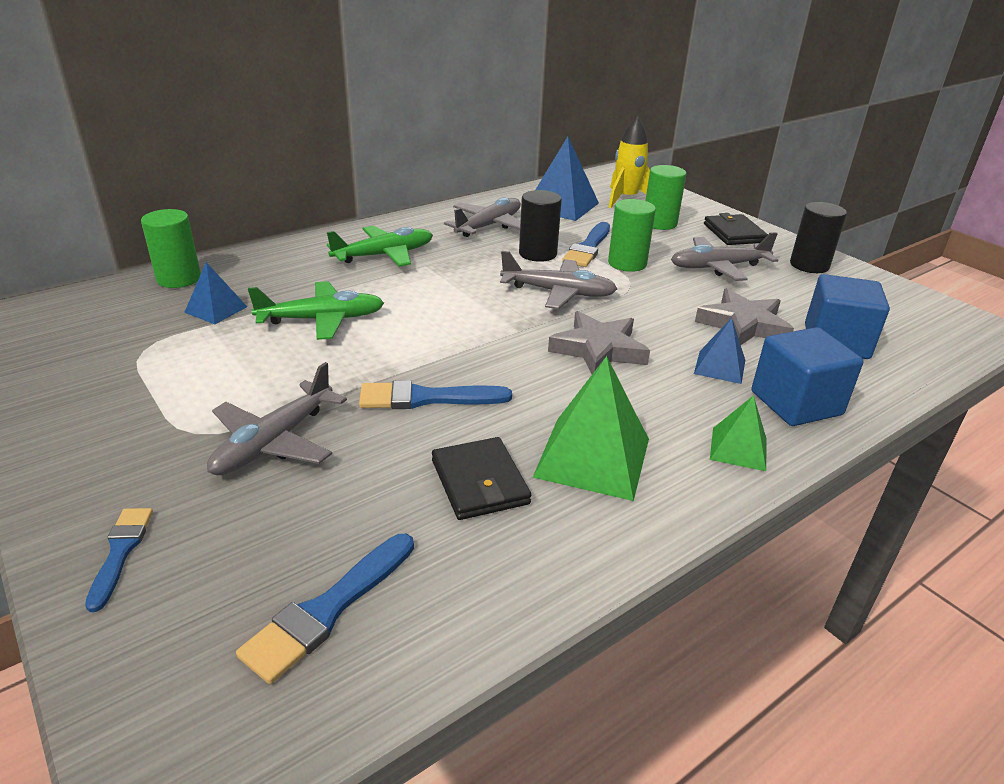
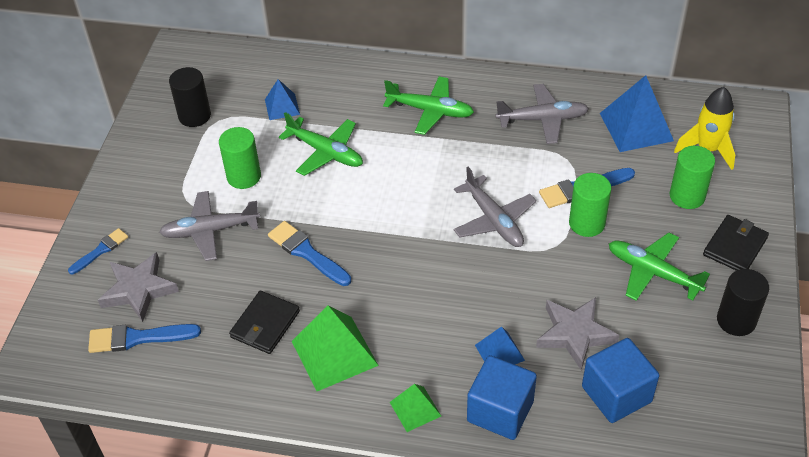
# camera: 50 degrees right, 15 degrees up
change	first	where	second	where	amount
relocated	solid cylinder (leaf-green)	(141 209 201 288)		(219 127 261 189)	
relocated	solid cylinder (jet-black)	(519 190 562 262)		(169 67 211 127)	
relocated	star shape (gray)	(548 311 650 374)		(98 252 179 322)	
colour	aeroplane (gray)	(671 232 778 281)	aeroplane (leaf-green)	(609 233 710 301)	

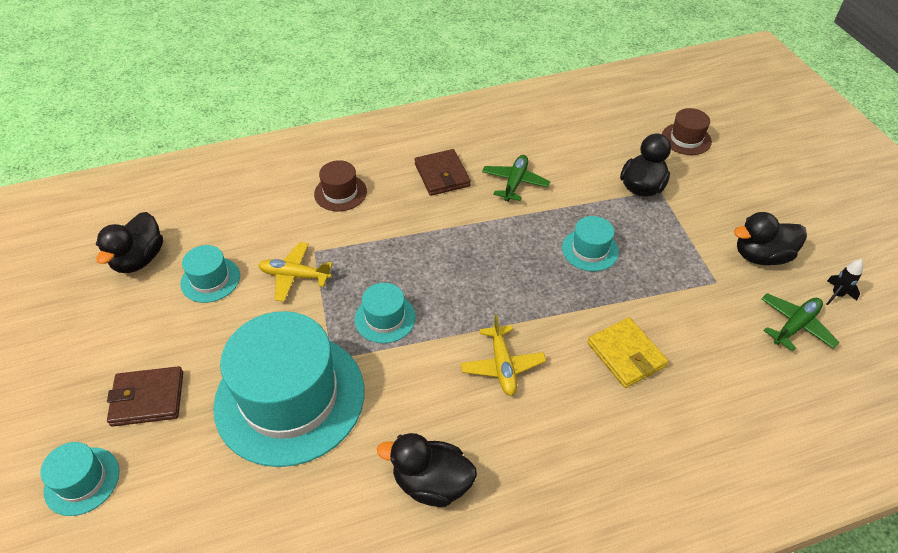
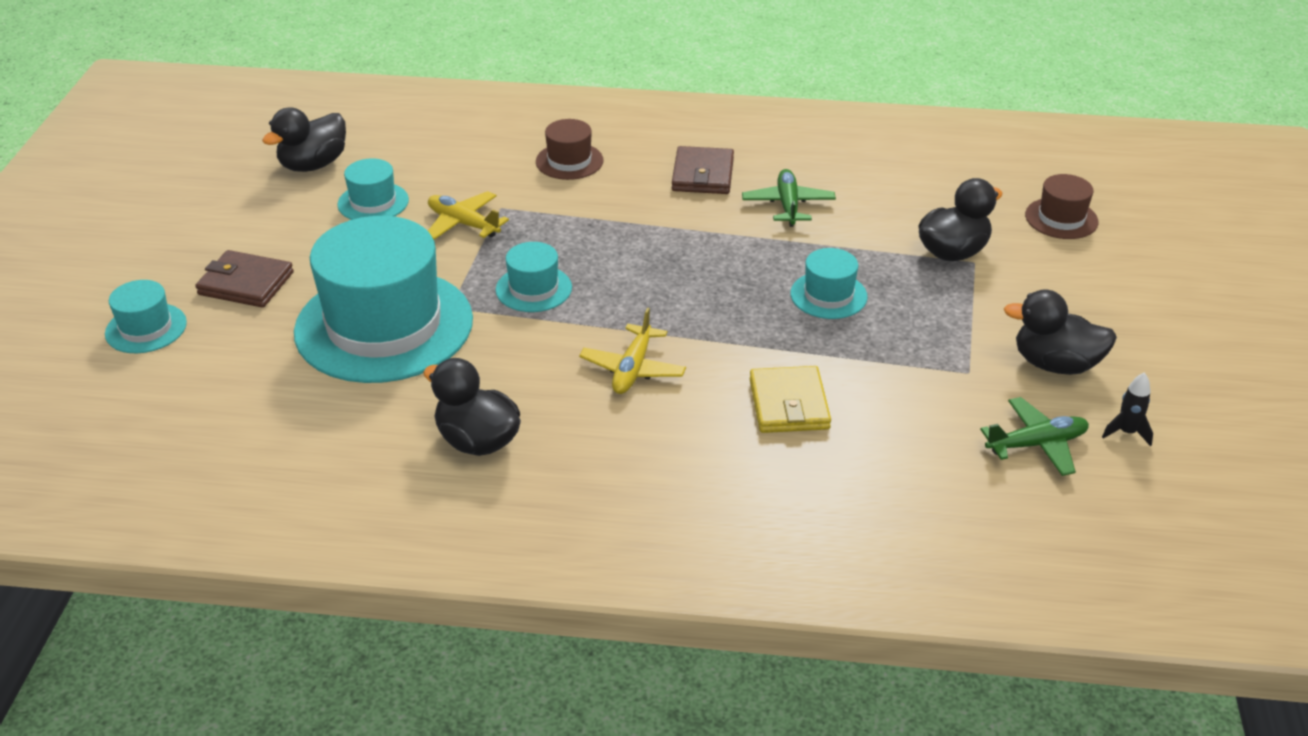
# camera: 25 degrees right, 10 degrees down
change	first	where	second	where	amount
spun	aeroplane (leaf-green)	(482 155 550 202)		(742 169 836 227)	45 degrees counterclockwise

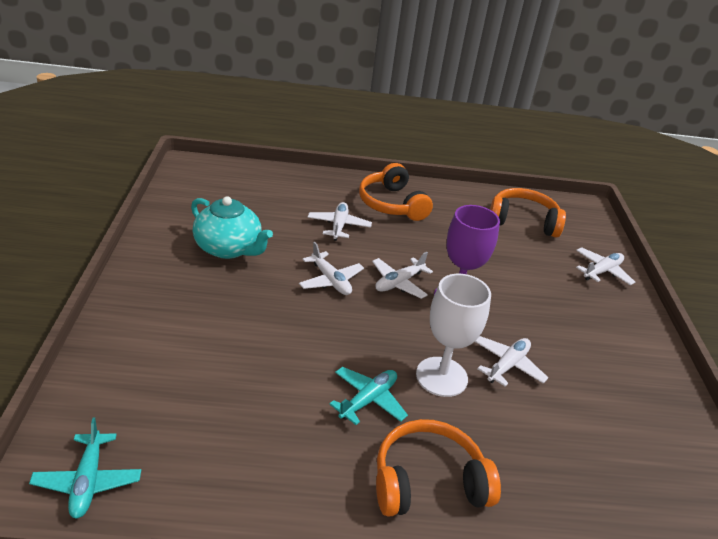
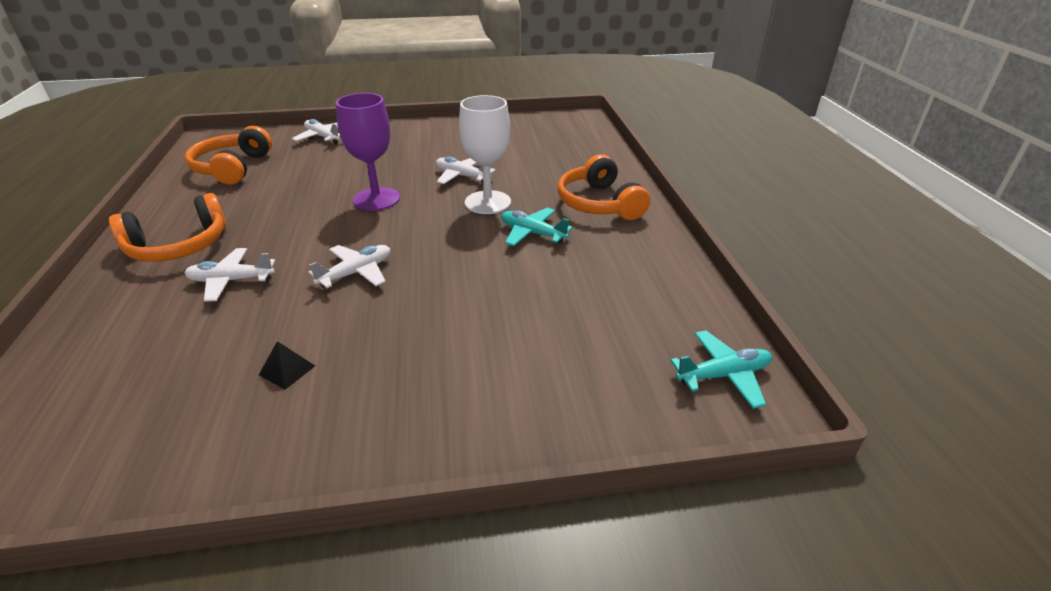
# camera: 95 degrees left, 0 degrees up
change	first	where	second	where	amount
missing	aeroplane (pure white)	(372 252 433 299)			
exchanged	china teapot (turquoise)	(191 196 273 259)	pyramid (jet-black)	(259 341 315 390)	

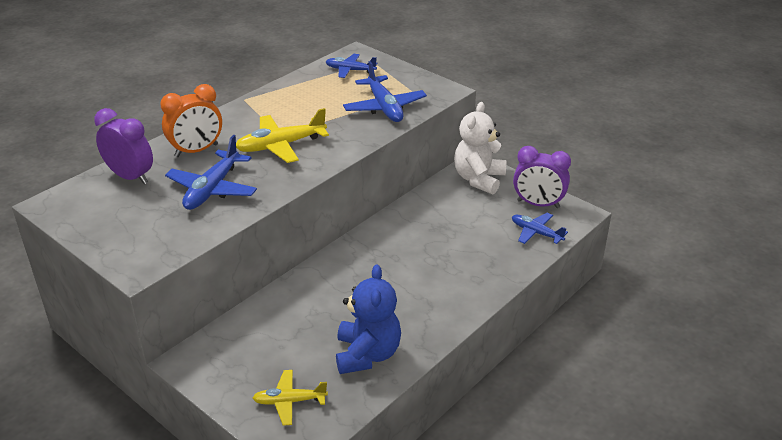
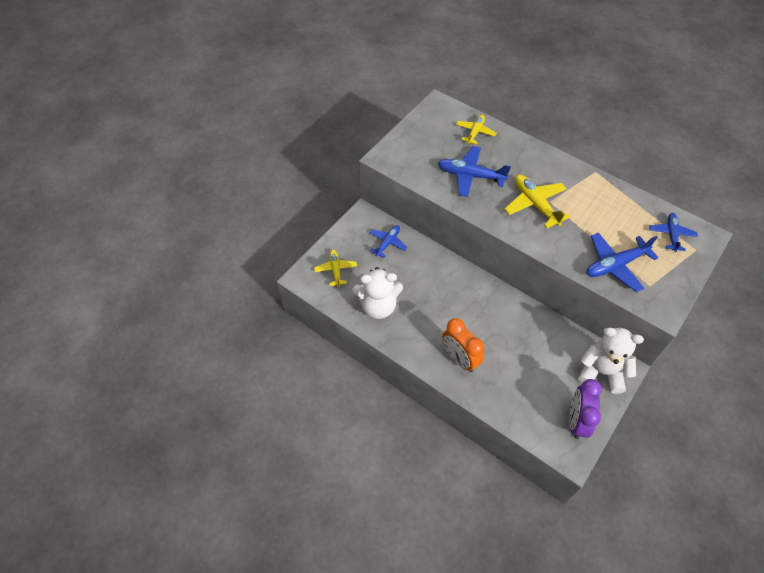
# camera: 85 degrees right, 20 degrees up
change	first	where	second	where	amount
relocated	bedside clock (bright orange)	(160 84 222 157)		(442 318 484 372)	
relocated	aeroplane (blue)	(512 213 568 244)		(370 225 408 258)	
exchanged	bedside clock (purple)	(94 108 153 184)	aeroplane (golden)	(456 115 496 144)	
colour	stuffed bear (blue)	(336 264 401 374)	stuffed bear (pure white)	(353 267 403 319)	

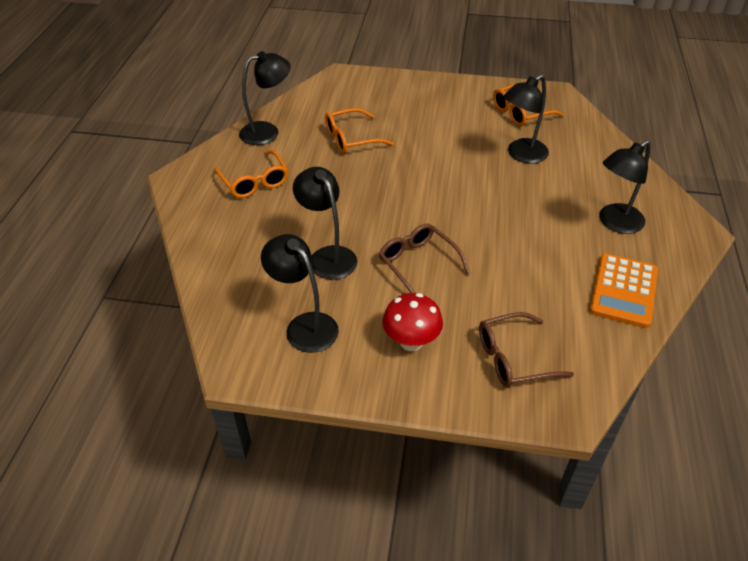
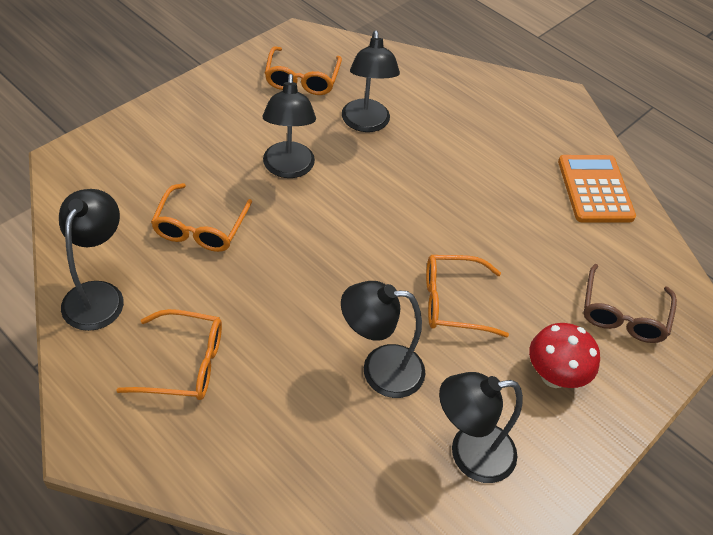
# camera: 60 degrees left, 5 degrees up
change	first	where	second	where	amount
relocated	reading lamp (jet-black)	(599 140 650 234)		(263 74 316 178)	
colour	spectacles (dark brown)	(379 224 470 293)	spectacles (bright orange)	(426 255 509 337)	
spun	calculator (bright orange)	(589 253 658 328)		(558 155 636 222)	150 degrees counterclockwise

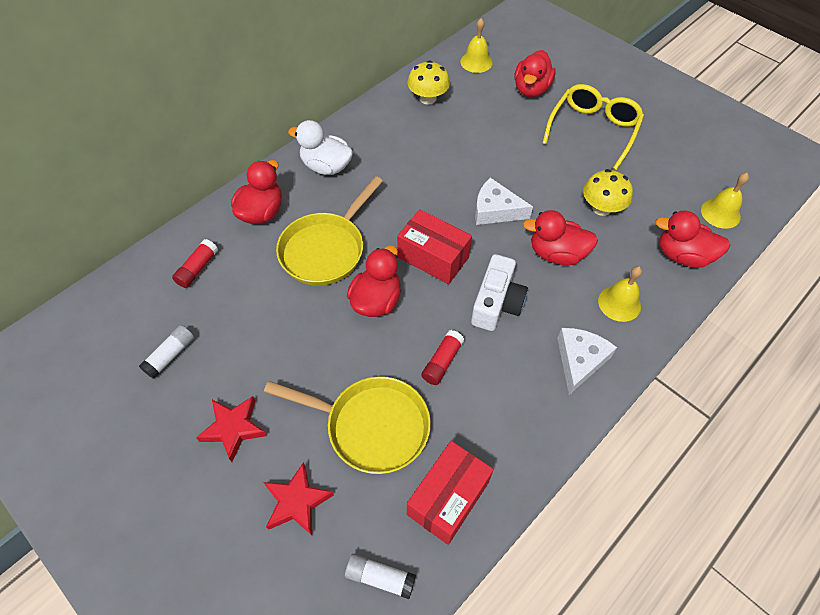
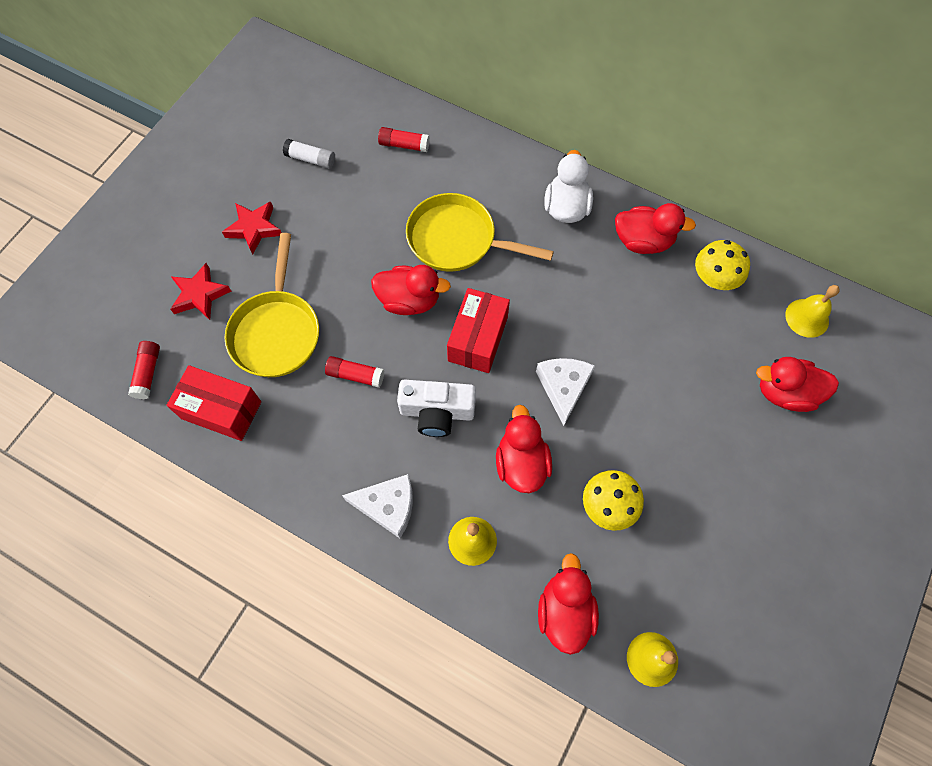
# camera: 75 degrees right, 10 degrees up
change	first	where	second	where	amount
missing	spectacles (golden)	(542 84 644 170)			
relocated	rubber duck (crimson)	(231 160 282 224)		(615 203 696 254)	
colour	glue stick (pure white)	(345 554 416 599)	glue stick (crimson)	(128 341 160 399)	

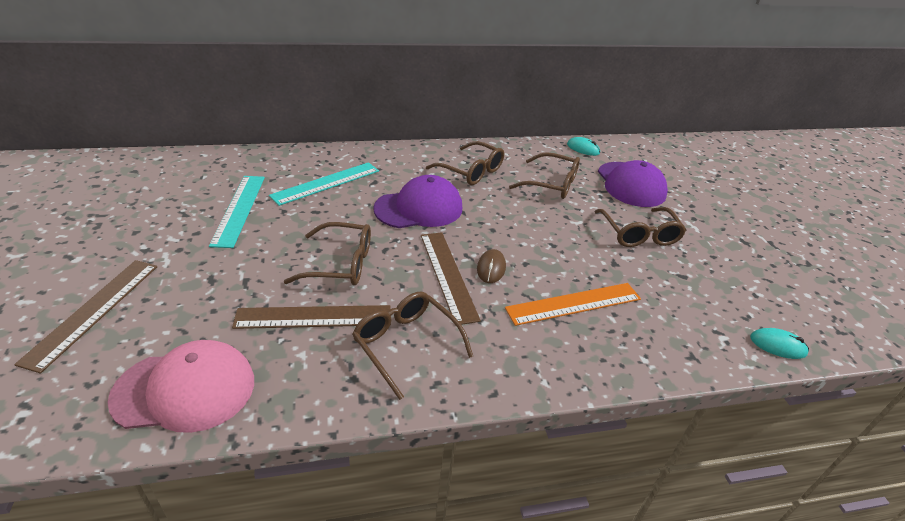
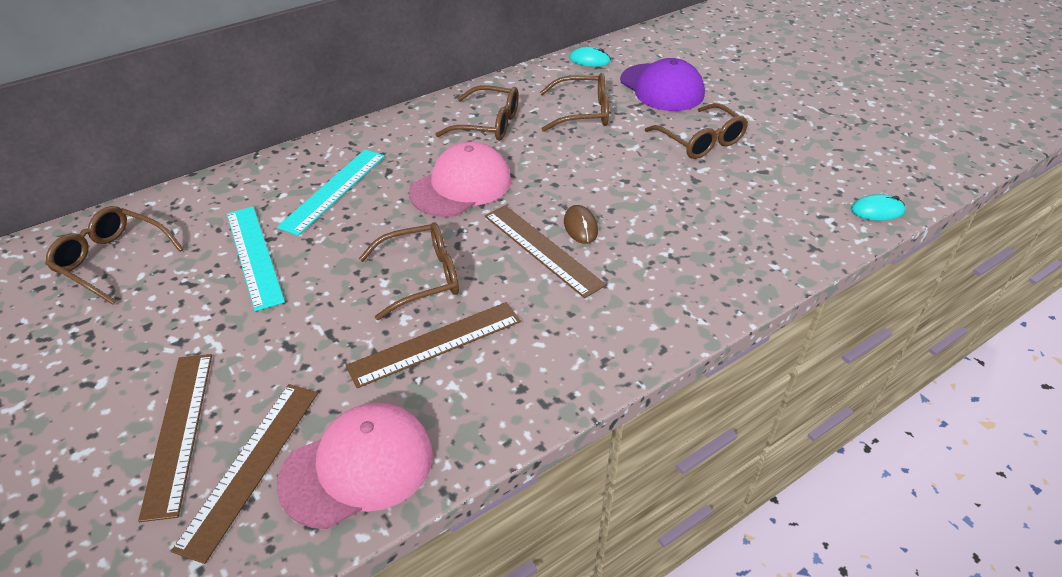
# camera: 20 degrees left, 5 degrees up
change	first	where	second	where	amount
missing	ruler (bright orange)	(505 283 641 326)			
appeared			ruler (dark brown)	(171 384 318 564)	
relocated	spectacles (dark brown)	(352 291 473 400)		(45 206 183 305)	
colour	cap (purple)	(373 175 462 228)	cap (pink)	(409 142 511 217)	

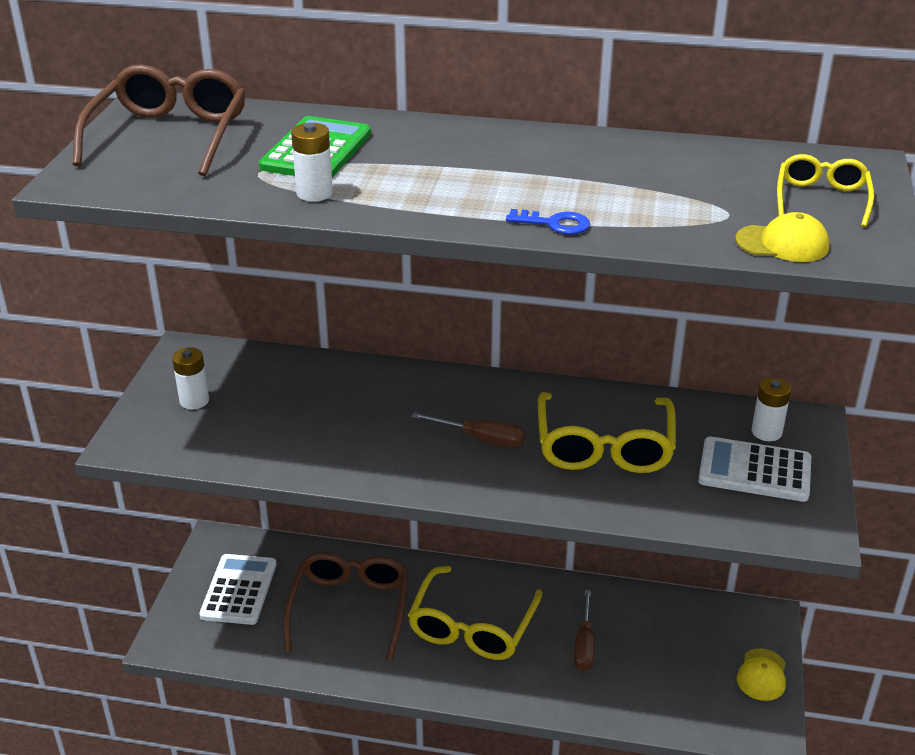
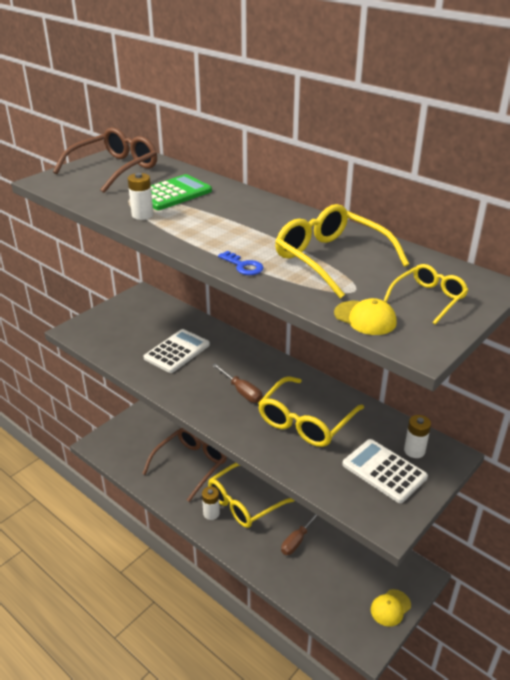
# camera: 30 degrees right, 0 degrees up
change	first	where	second	where	amount
appeared			spectacles (golden)	(275 204 409 299)	
relocated	AA battery (pure white)	(172 347 209 409)		(202 486 220 520)	
relocated	calculator (pure white)	(199 554 276 625)		(144 329 210 373)	

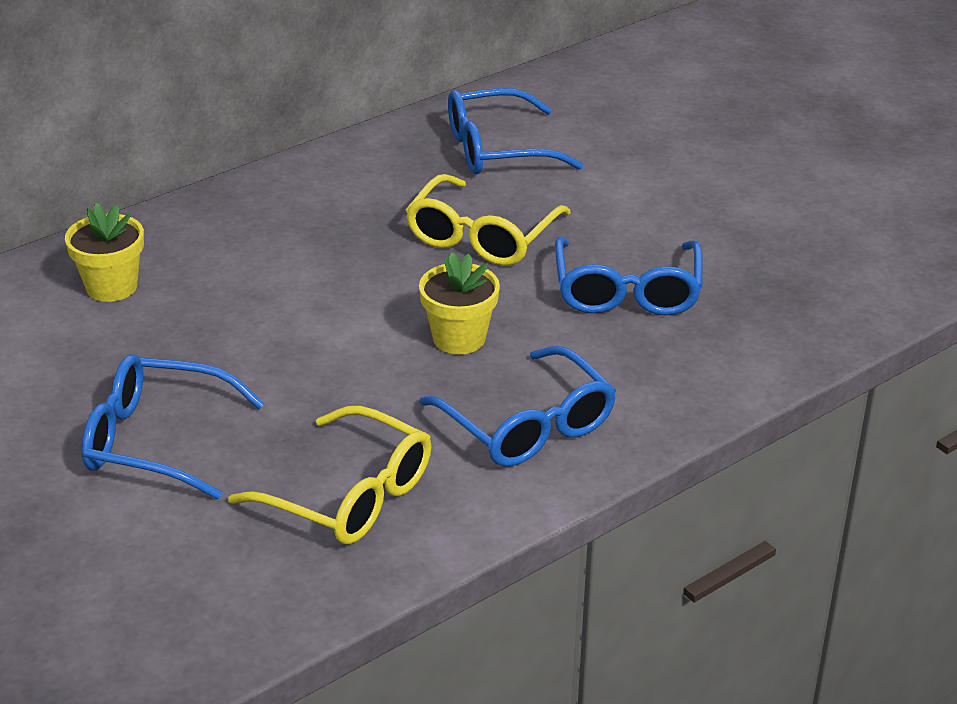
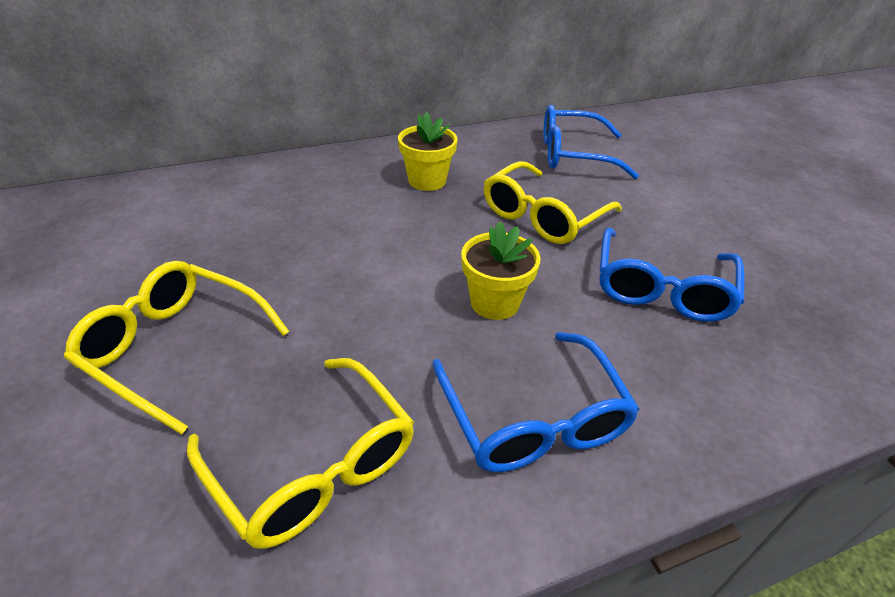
# camera: 15 degrees right, 5 degrees up
change	first	where	second	where	amount
relocated	potted plant (golden)	(65 202 144 302)		(398 112 458 191)	
colour	spectacles (blue)	(82 354 265 499)	spectacles (golden)	(64 261 289 435)	

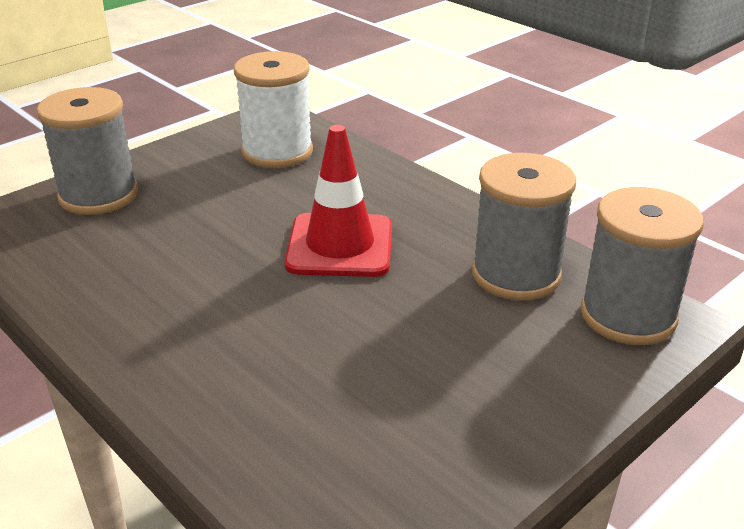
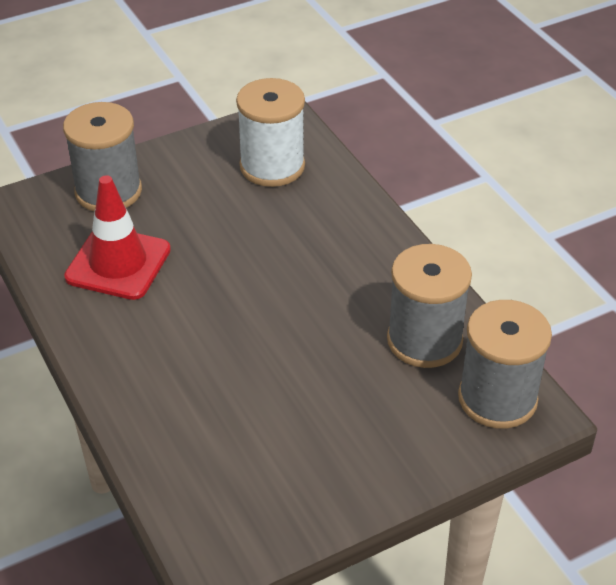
# camera: 15 degrees right, 10 degrees up
change	first	where	second	where	amount
relocated	road cone (crimson)	(285 125 392 277)		(64 175 171 300)	

